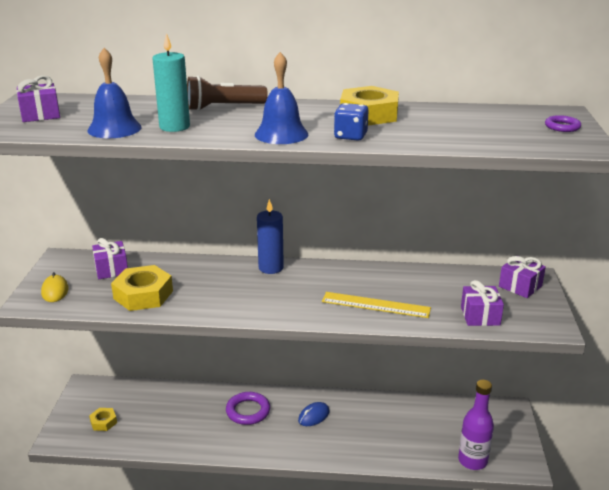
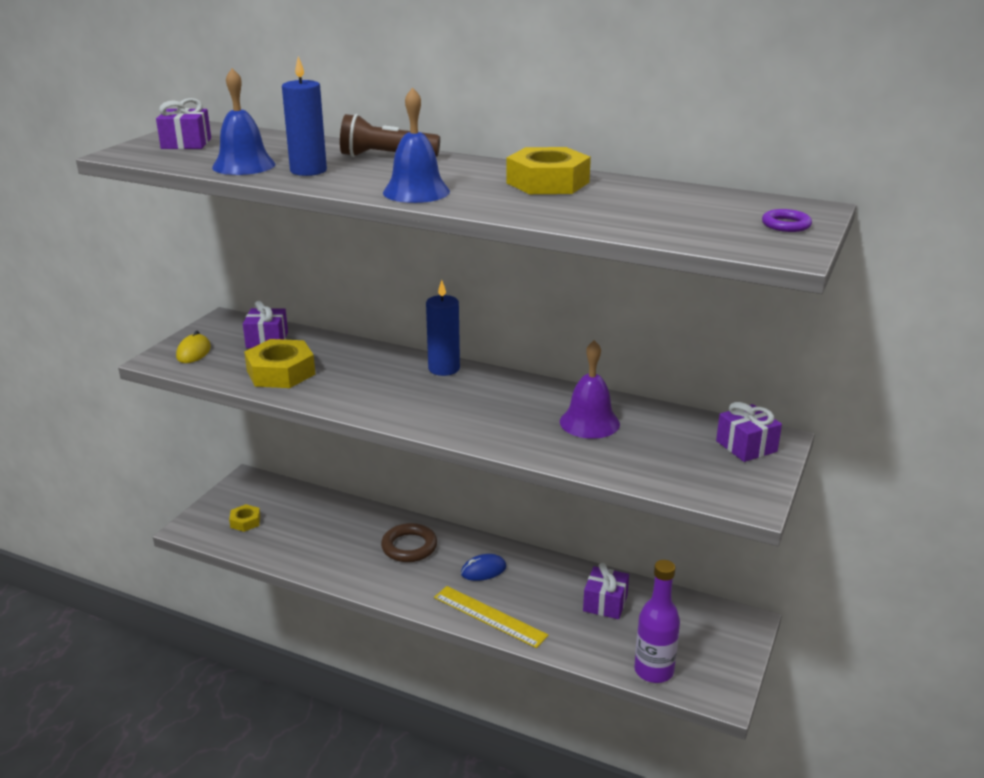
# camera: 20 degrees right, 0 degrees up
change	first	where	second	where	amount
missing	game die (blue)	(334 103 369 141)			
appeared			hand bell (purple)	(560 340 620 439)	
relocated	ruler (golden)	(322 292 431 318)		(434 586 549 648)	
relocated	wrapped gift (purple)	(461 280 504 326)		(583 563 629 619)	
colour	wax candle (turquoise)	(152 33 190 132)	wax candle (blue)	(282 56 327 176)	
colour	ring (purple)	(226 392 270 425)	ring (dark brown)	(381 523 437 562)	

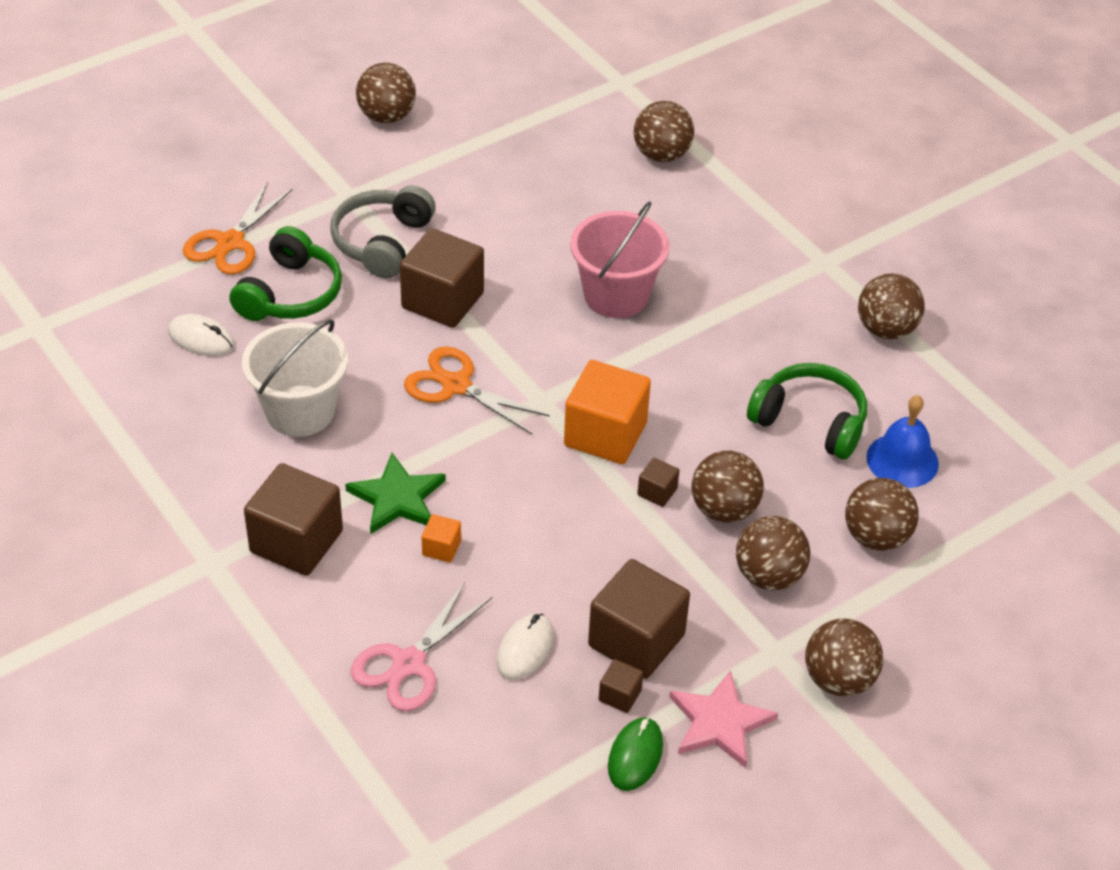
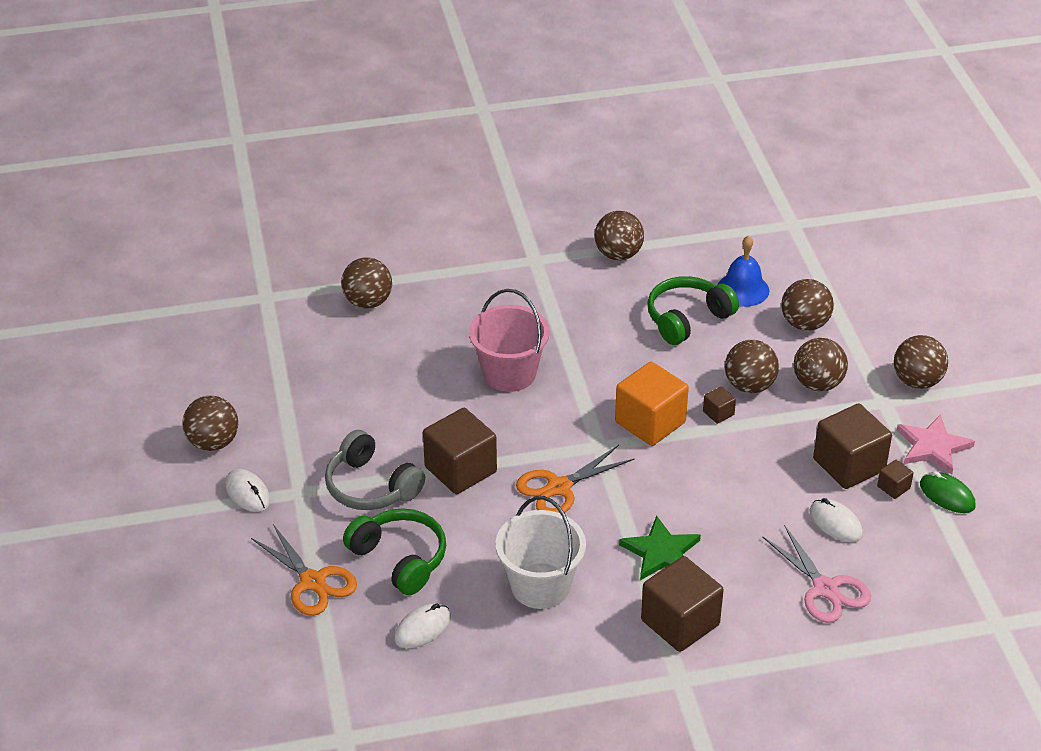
# camera: 65 degrees left, 5 degrees down
change	first	where	second	where	amount
missing	solid cube (bright orange)	(422 514 461 563)			
appeared			computer mouse (pure white)	(225 469 270 512)	

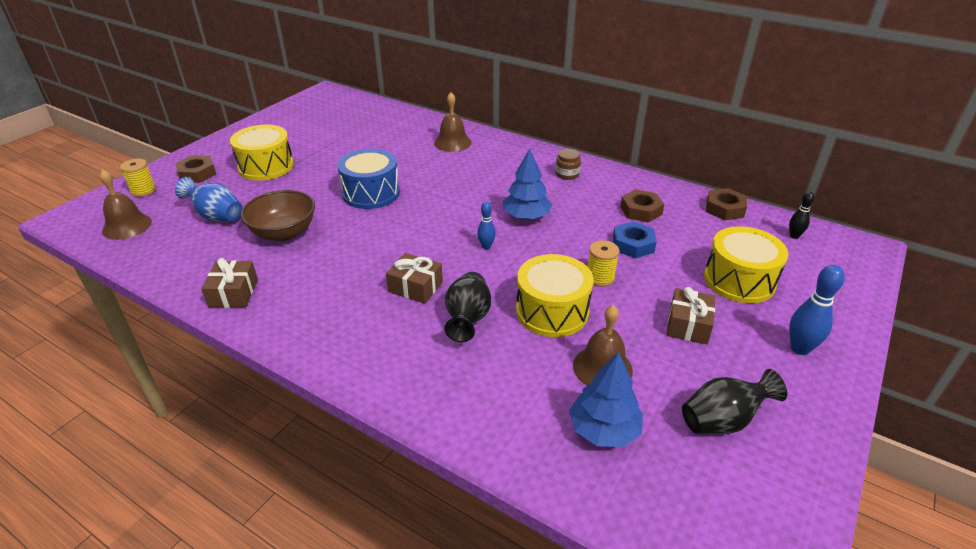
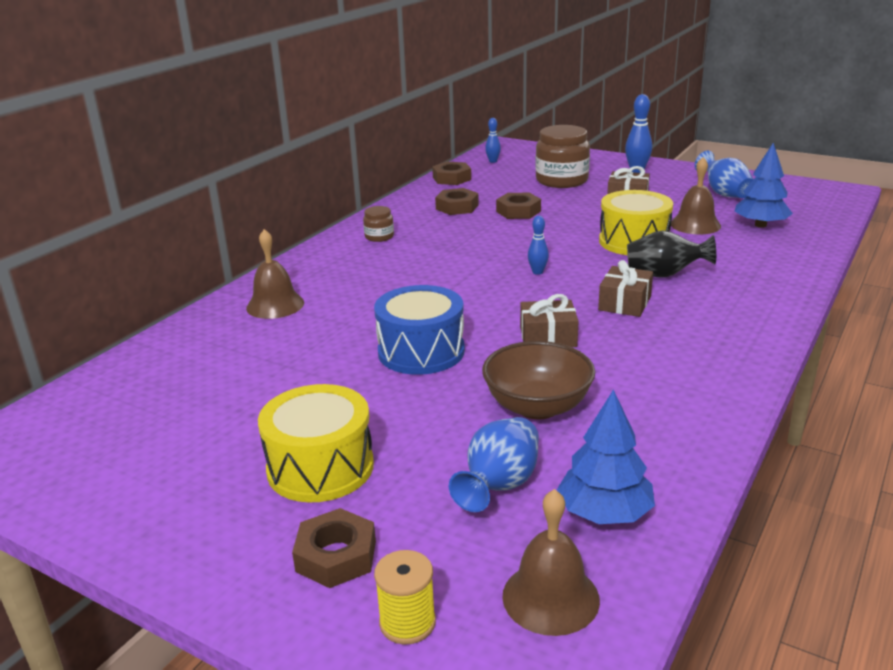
# camera: 90 degrees left, 10 degrees down
change	first	where	second	where	amount
missing	spool (golden)	(588 240 619 287)			
relocated	wrapped gift (dark brown)	(201 258 258 308)		(520 294 579 347)	
relocated	fir tree (blue)	(503 149 552 220)		(557 389 655 524)	
exchanged	snare drum (golden)	(704 226 789 303)	jam jar (dark brown)	(535 125 590 188)	
colour	nut (blue)	(613 221 657 259)	nut (dark brown)	(496 193 541 219)	
colour	vase (jet-black)	(682 369 787 434)	vase (blue)	(695 151 754 198)	
colour	skittle (jet-black)	(789 192 815 239)	skittle (blue)	(485 118 501 163)	

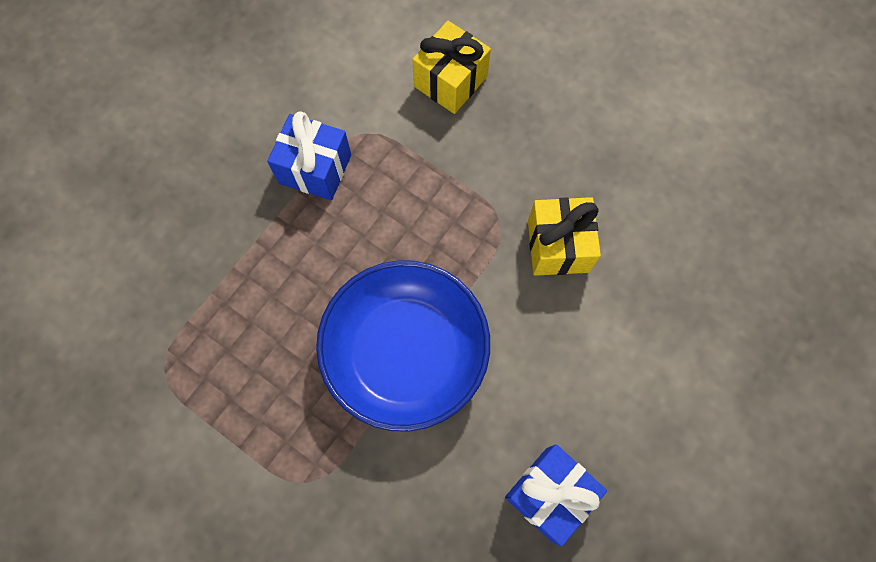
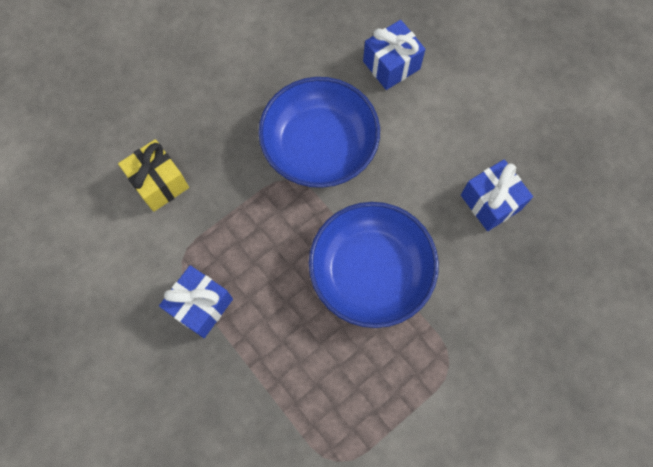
# camera: 75 degrees left, 0 degrees up
change	first	where	second	where	amount
appeared			wrapped gift (blue)	(363 20 425 90)	
exchanged	wrapped gift (golden)	(528 197 601 276)	deep dish (blue)	(258 77 380 188)	

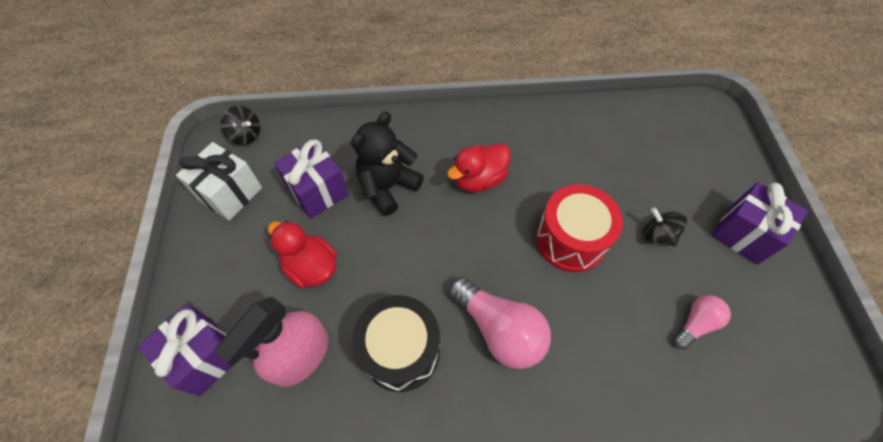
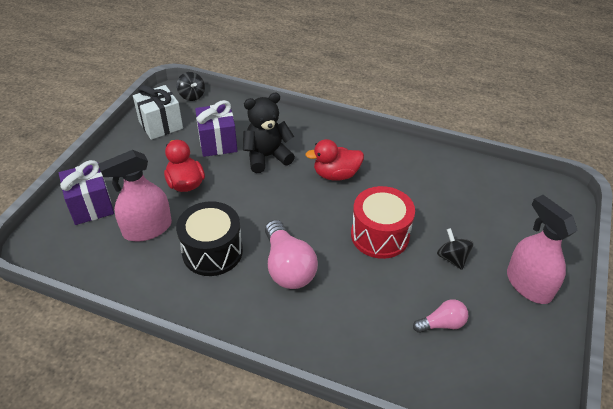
# camera: 25 degrees right, 15 degrees down
change	first	where	second	where	amount
exchanged	wrapped gift (purple)	(711 182 808 265)	spray cleaner (pink)	(507 195 578 304)	

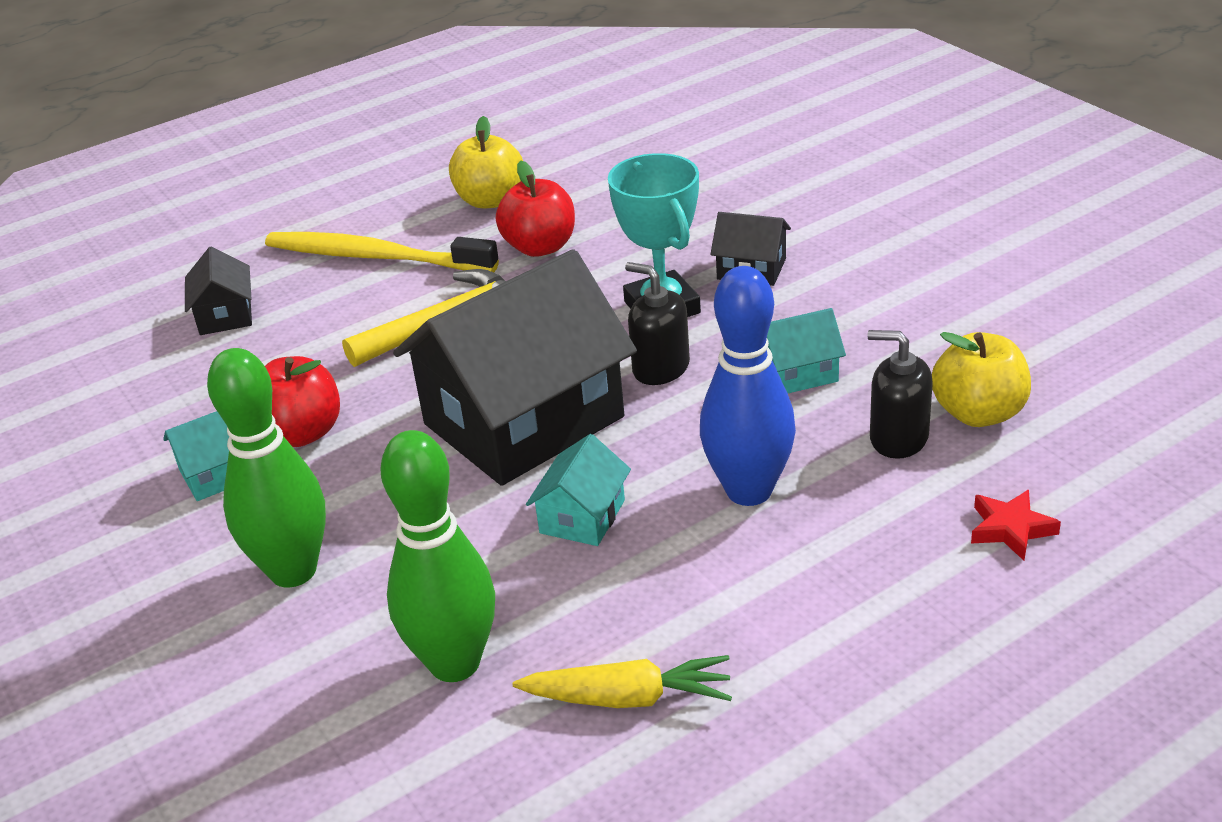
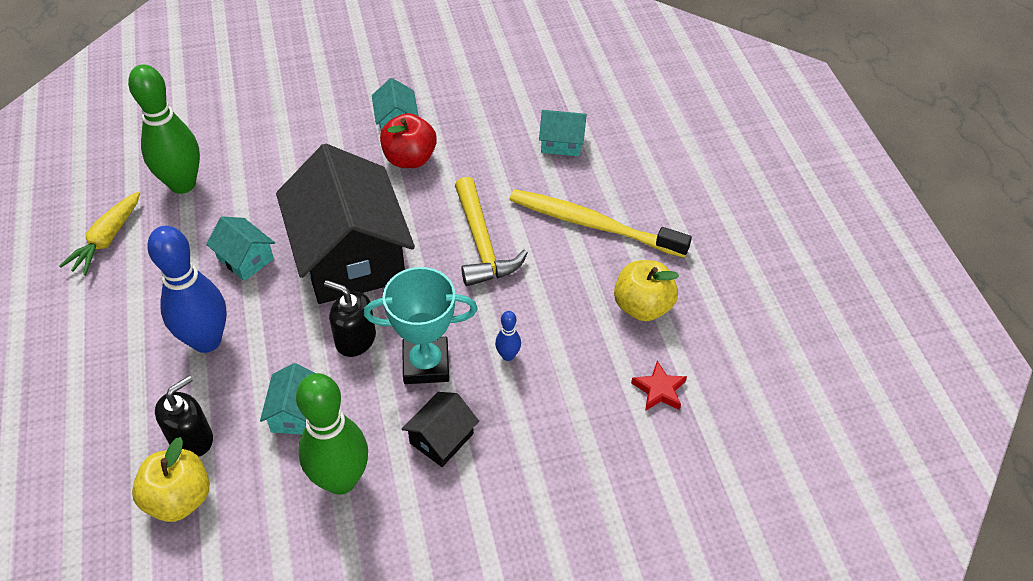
# camera: 105 degrees right, 15 degrees up
change	first	where	second	where	amount
missing	apple (crimson)	(496 161 575 257)			
appeared			skittle (blue)	(495 311 521 361)	
relocated	skittle (leaf-green)	(207 348 326 587)		(296 373 368 495)	
relocated	star shape (crimson)	(971 490 1061 560)		(631 361 687 411)	
colour	toy house (jet-black)	(185 247 252 335)	toy house (turquoise)	(539 110 587 157)	
spun	toothbrush (golden)	(265 232 499 273)		(509 189 692 258)	105 degrees counterclockwise
spun	soap pump (jet-black)	(625 262 690 385)		(324 280 376 357)	120 degrees counterclockwise

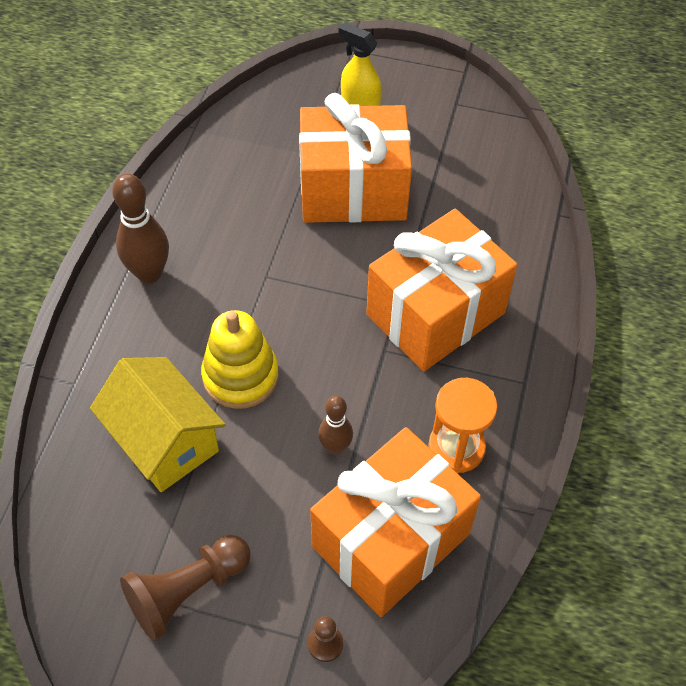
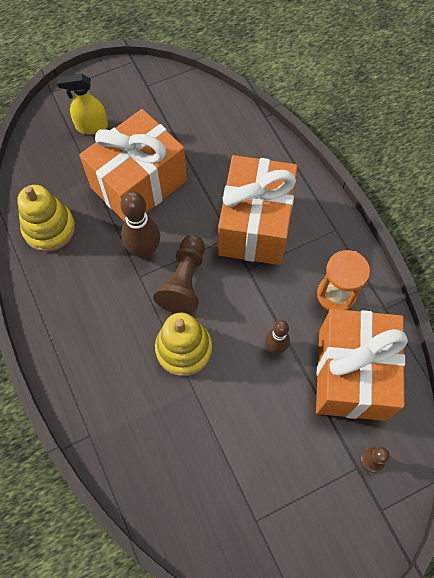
# camera: 40 degrees left, 10 degrees up
change	first	where	second	where	amount
missing	toy house (golden)	(90 357 225 492)			
appeared			stacking rings (golden)	(17 185 75 252)	
relocated	skittle (dark brown)	(112 173 169 283)		(120 191 160 259)	
relocated	chess pawn (dark brown)	(120 535 250 641)		(153 235 205 314)	

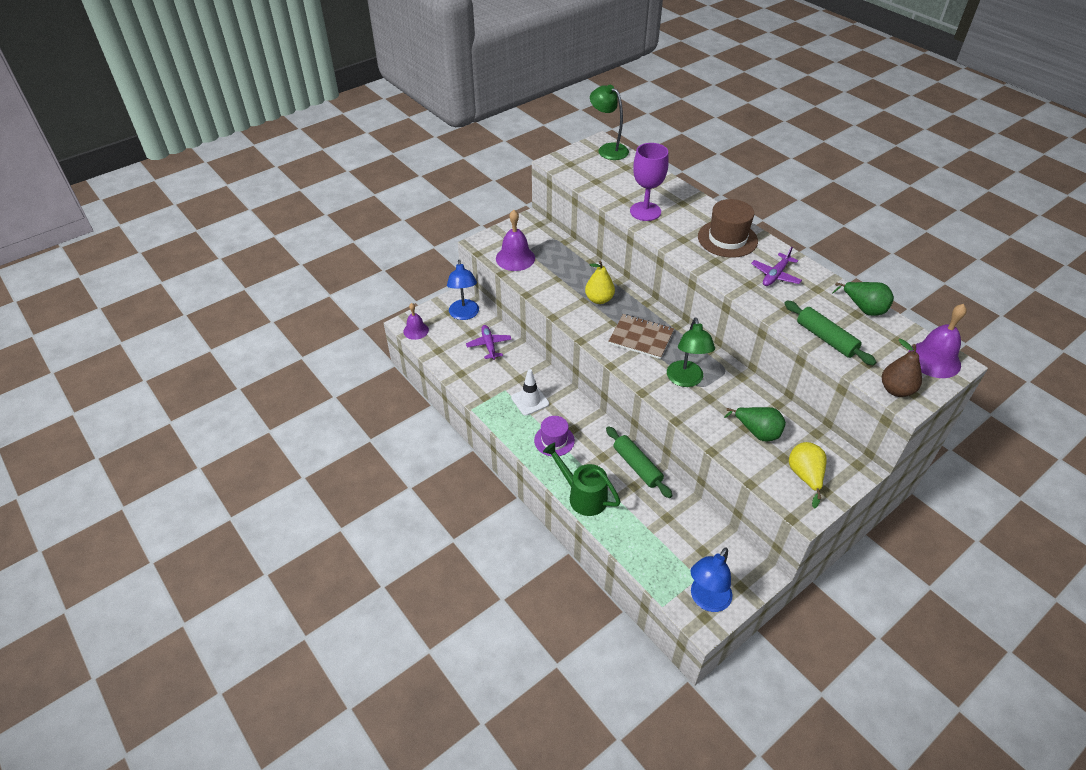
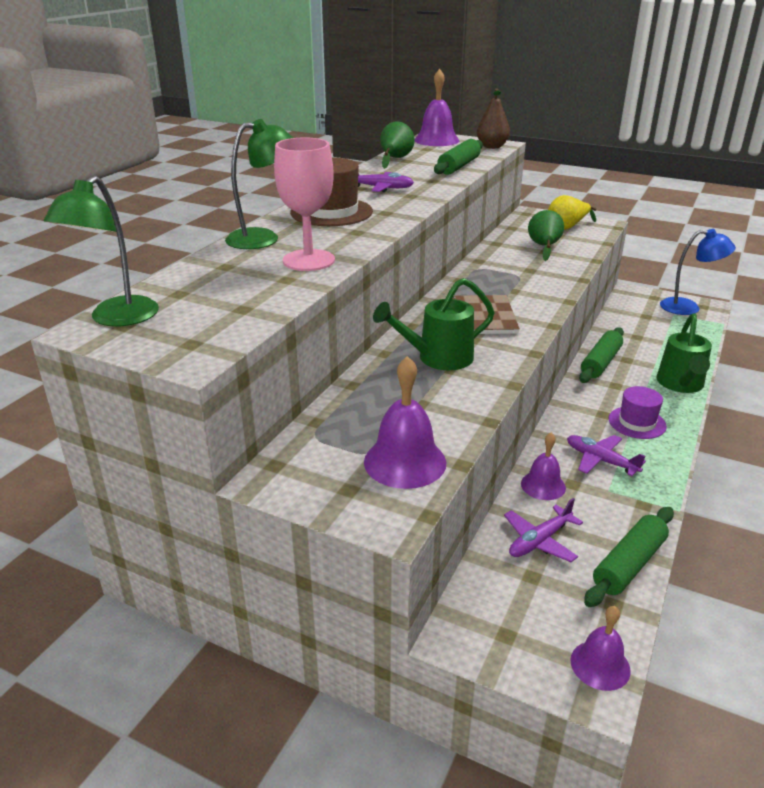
# camera: 115 degrees left, 15 degrees down
change	first	where	second	where	amount
missing	reading lamp (blue)	(447 260 479 320)			
appeared			hand bell (purple)	(521 432 566 500)	
appeared			rolling pin (leaf-green)	(584 507 674 607)	
relocated	reading lamp (leaf-green)	(667 317 715 387)		(225 119 293 249)	
exchanged	road cone (pure white)	(511 369 549 416)	aeroplane (purple)	(567 435 646 476)	
exchanged	pear fruit (golden)	(585 261 615 304)	sprinkling can (leaf-green)	(373 278 495 370)	
colour	wine glass (purple)	(630 143 669 221)	wine glass (pink)	(274 137 335 271)	

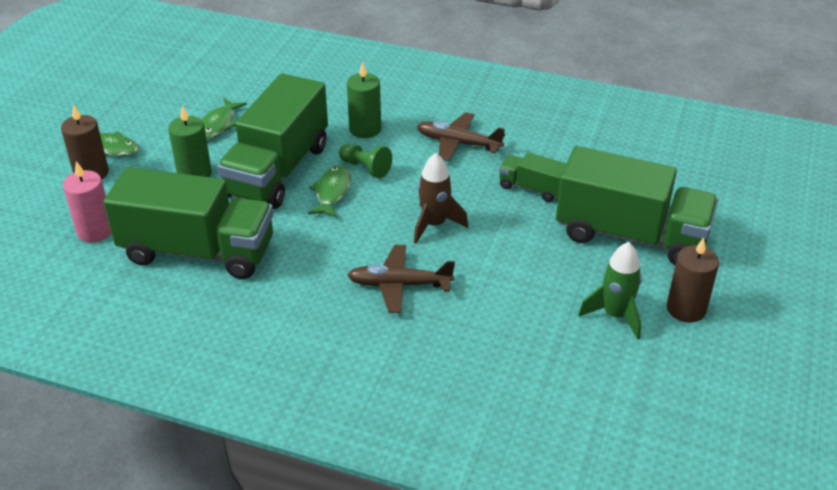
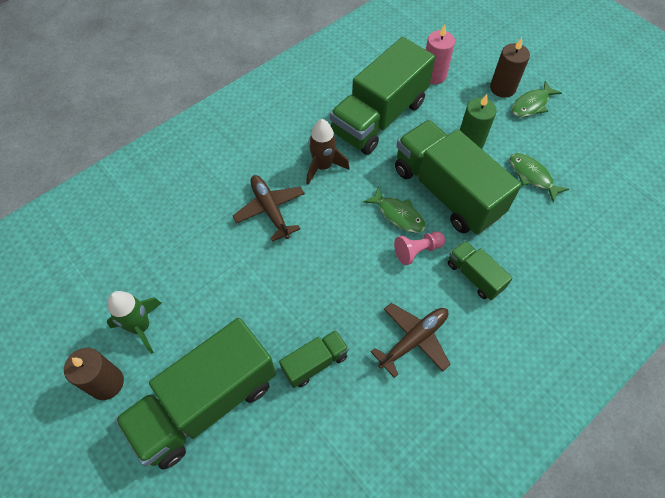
# camera: 120 degrees right, 20 degrees up
change	first	where	second	where	amount
relocated	spaceship (dark brown)	(414 153 468 244)		(306 119 350 185)	
exchanged	wax candle (leaf-green)	(347 62 381 138)	toy truck (leaf-green)	(448 241 513 300)	
colour	chess pawn (leaf-green)	(339 144 392 178)	chess pawn (pink)	(394 231 445 265)	
spun	aeroplane (dark brown)	(347 245 455 313)		(233 175 305 242)	60 degrees counterclockwise

